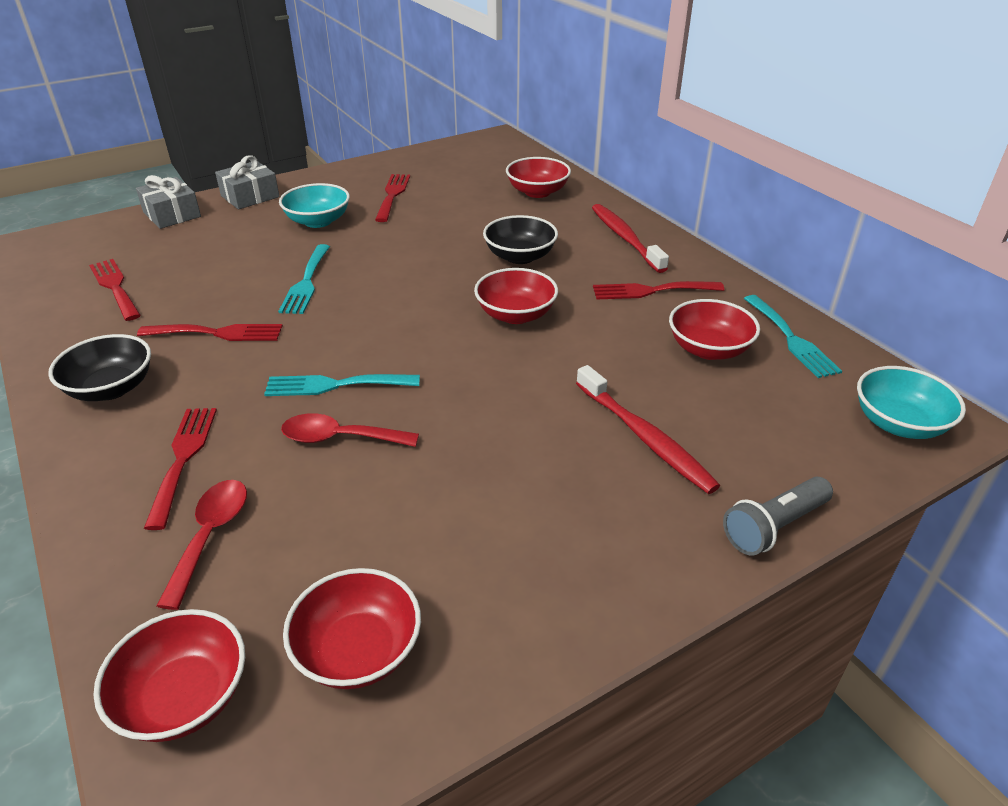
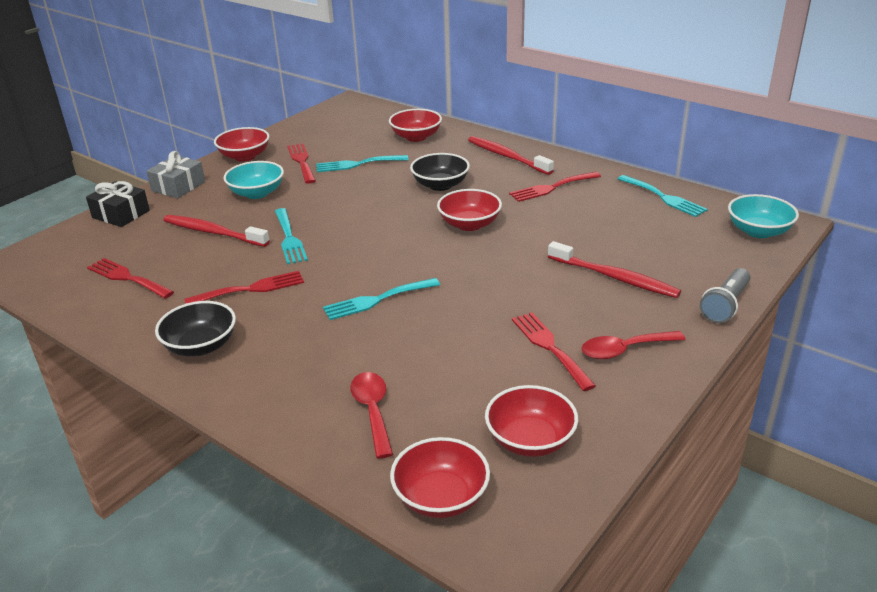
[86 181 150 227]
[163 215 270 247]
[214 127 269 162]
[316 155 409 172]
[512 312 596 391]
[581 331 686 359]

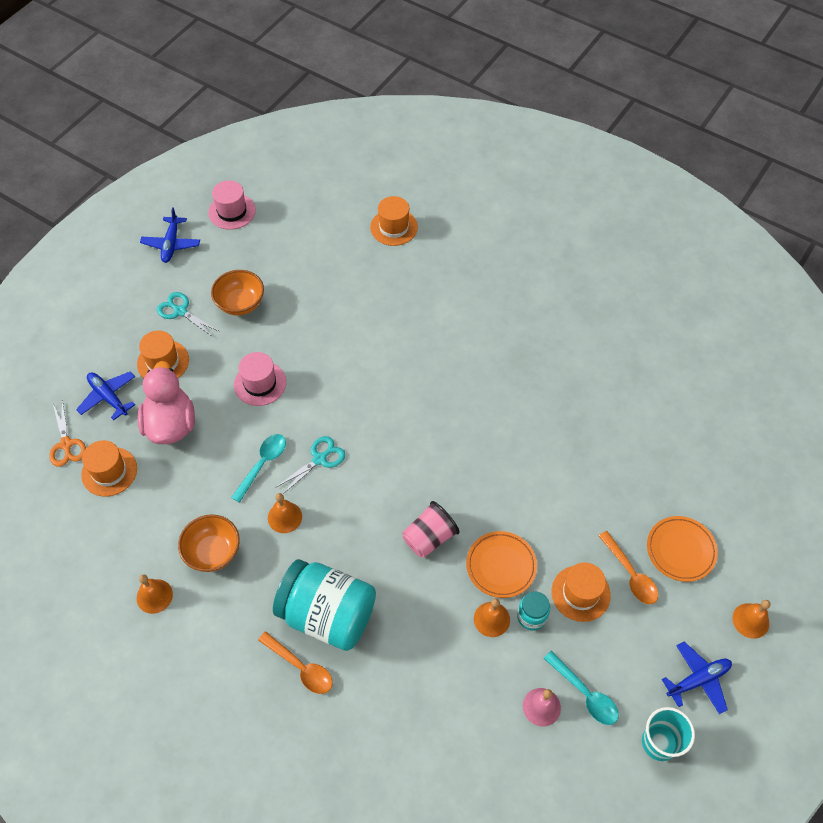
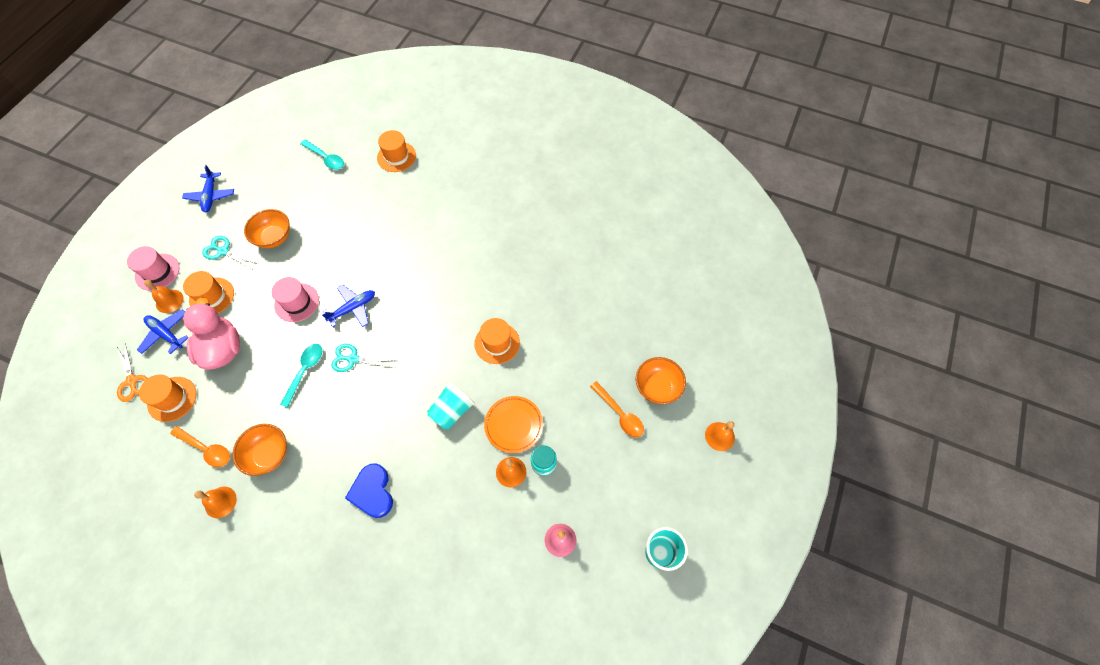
[127 246 179 291]
[144 280 183 313]
[170 426 230 467]
[300 140 344 170]
[321 284 375 327]
[331 344 395 372]
[345 463 393 518]
[427 382 475 430]
[474 318 520 364]
[636 357 686 404]

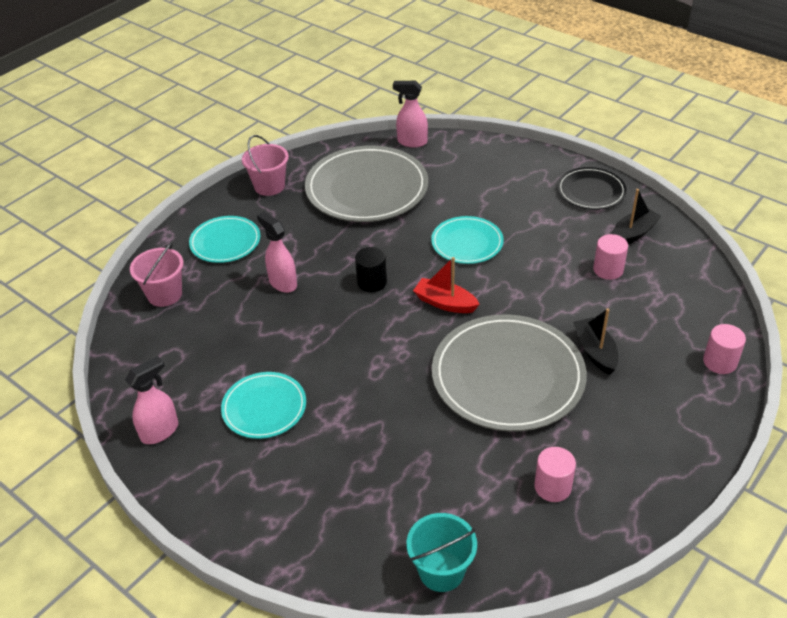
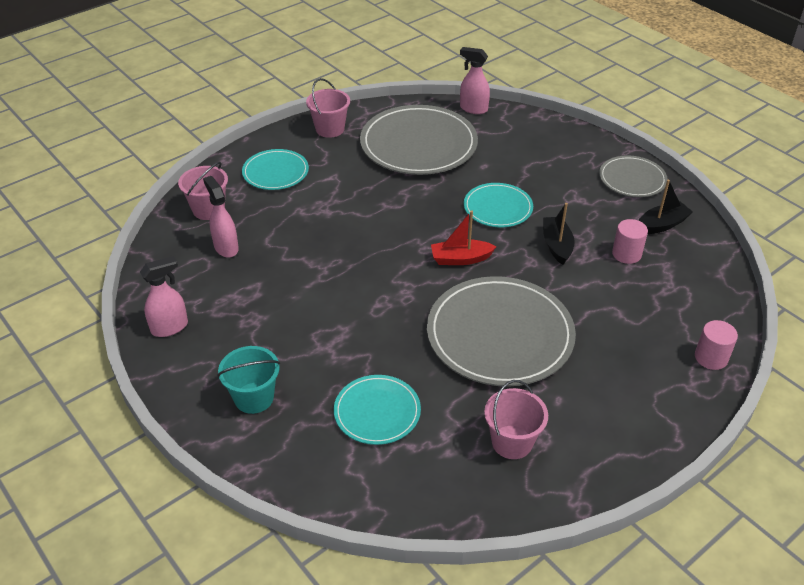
[203 176 239 258]
[217 346 280 414]
[334 375 421 445]
[431 211 497 265]
[484 380 548 459]
[543 203 575 265]
[599 155 668 197]
[355 247 387 292] (first image)

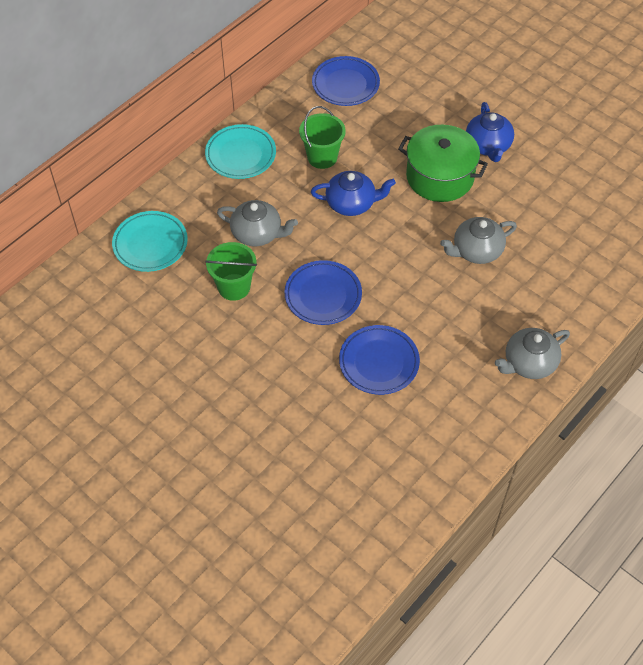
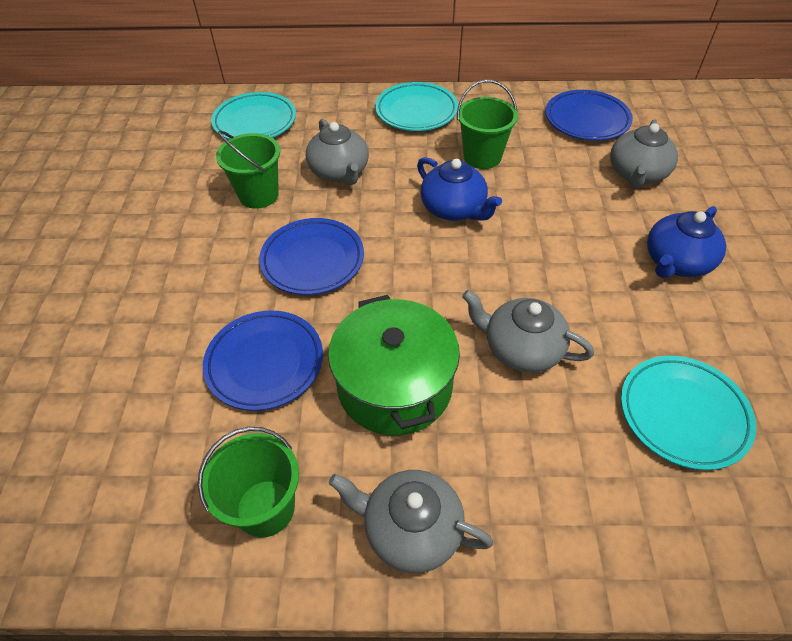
[198 427 299 538]
[328 295 460 435]
[610 119 678 188]
[621 356 756 470]

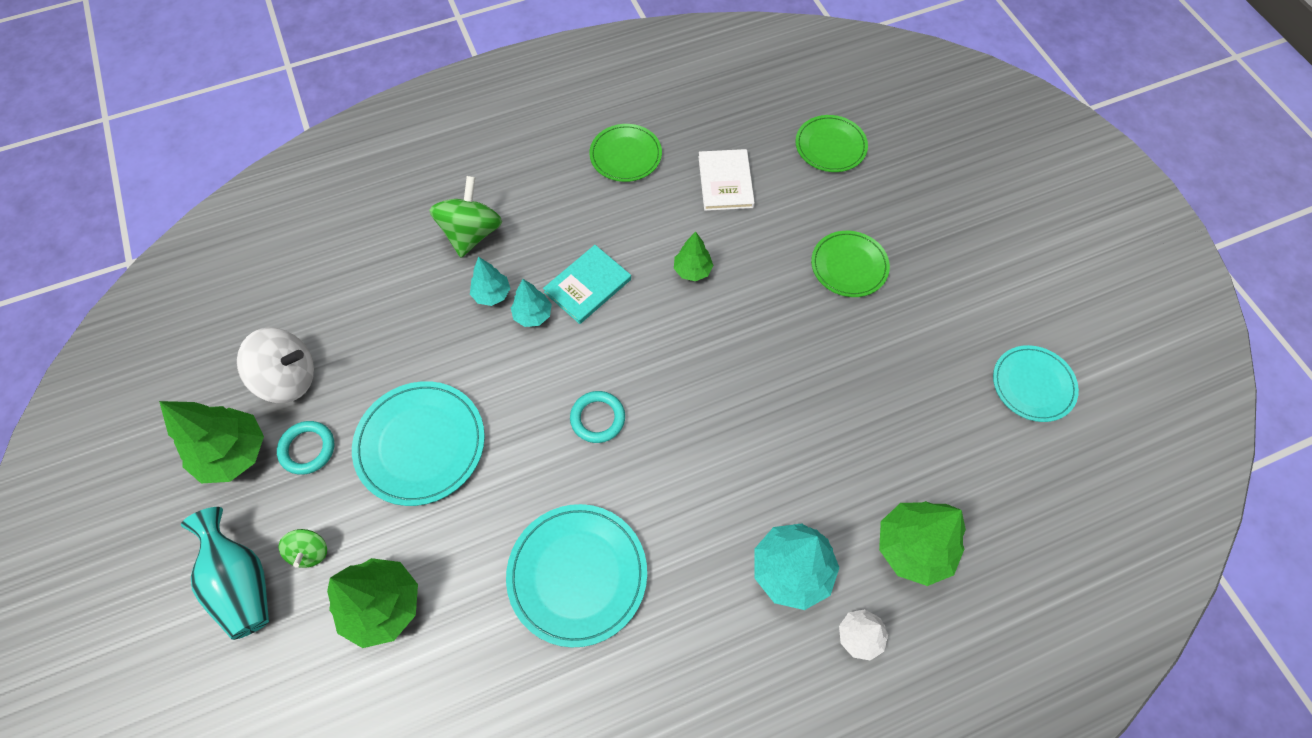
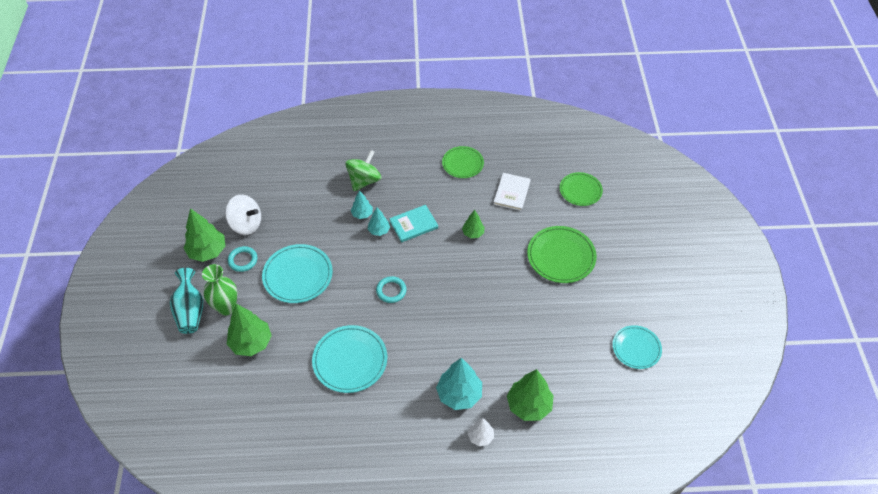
[202 264 237 316]
[527 226 597 283]

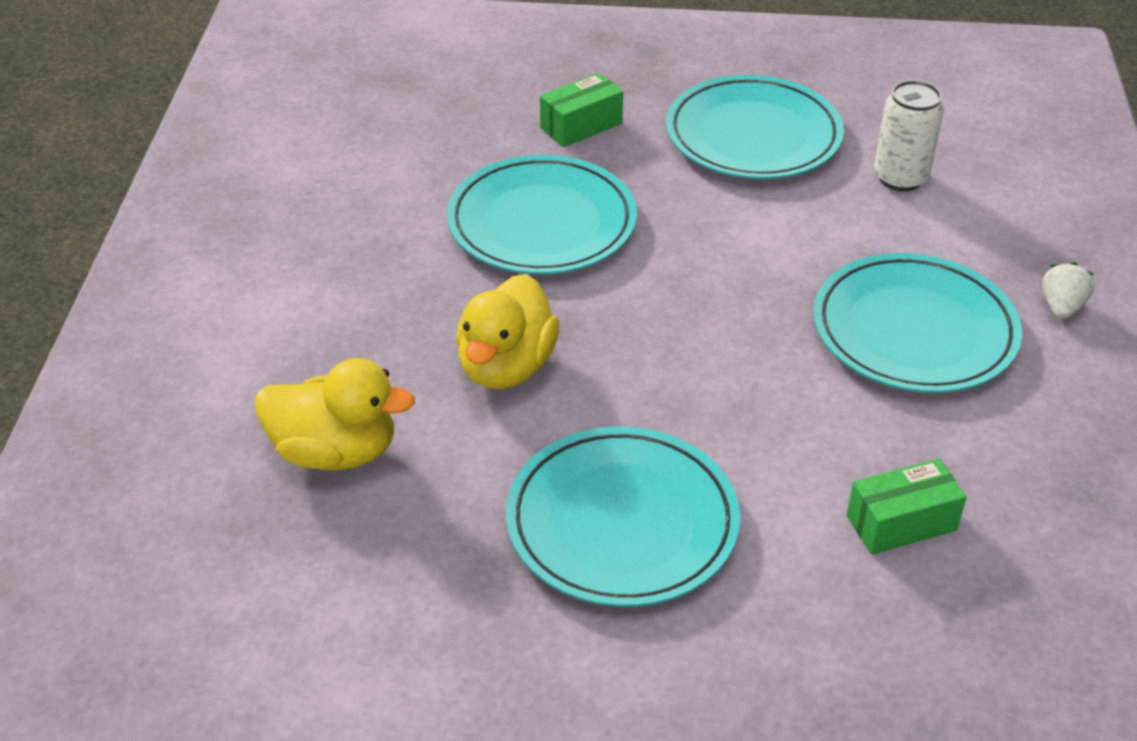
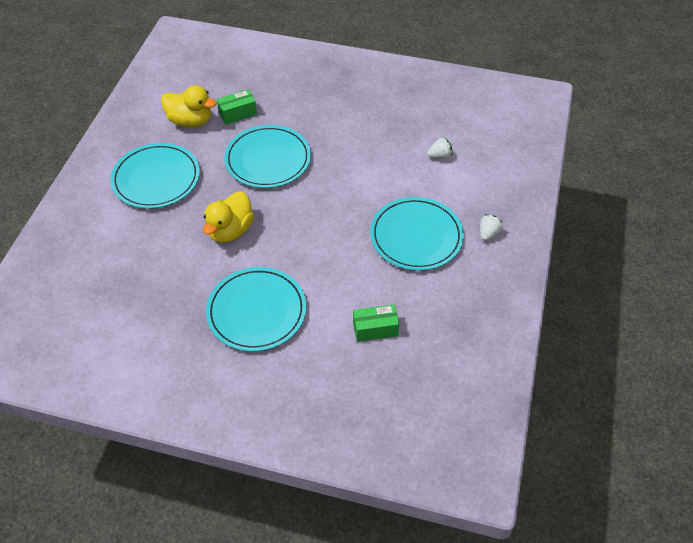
[110 143 200 209]
[161 85 217 127]
[217 89 257 125]
[427 137 452 159]

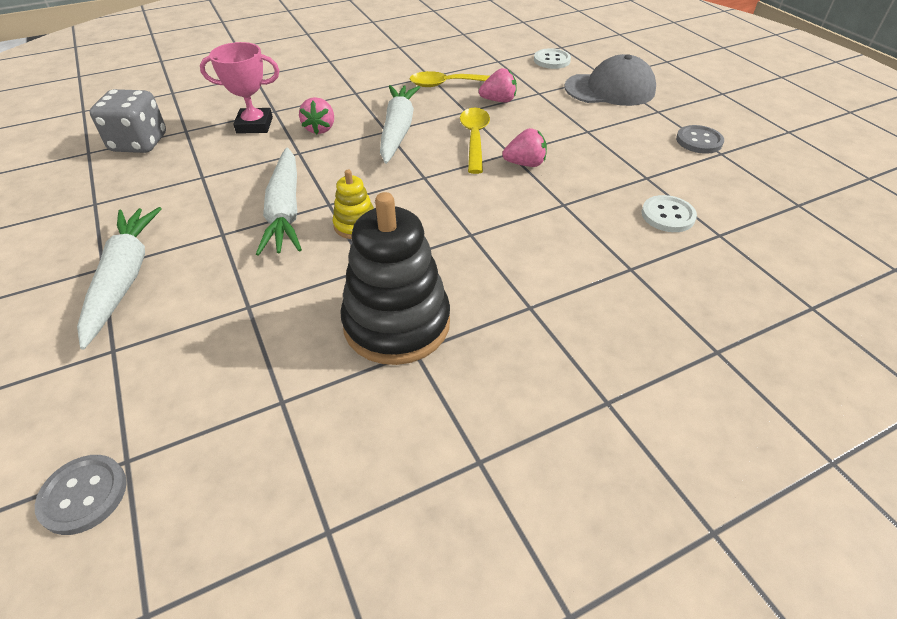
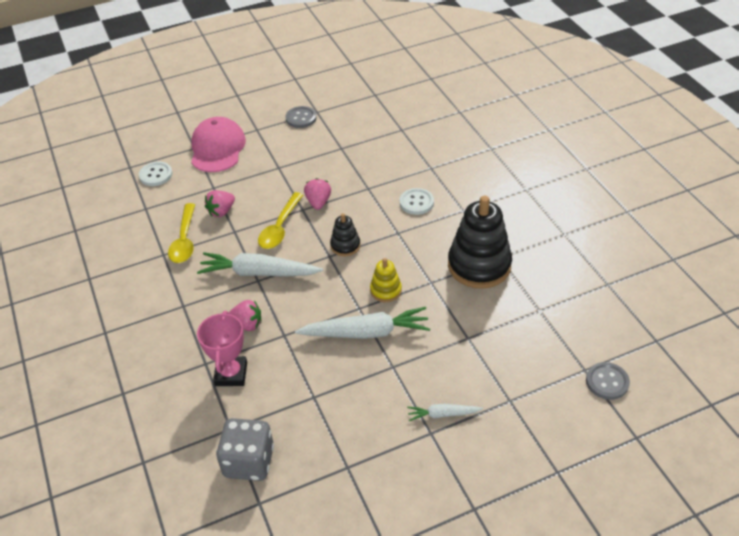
[191 117 246 172]
[205 190 235 217]
[258 192 303 249]
[330 213 360 256]
[400 188 434 215]
[407 404 483 421]

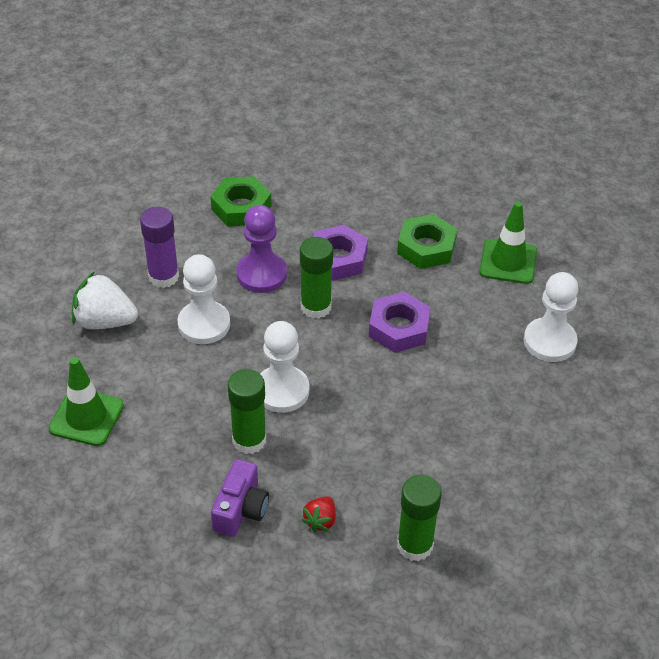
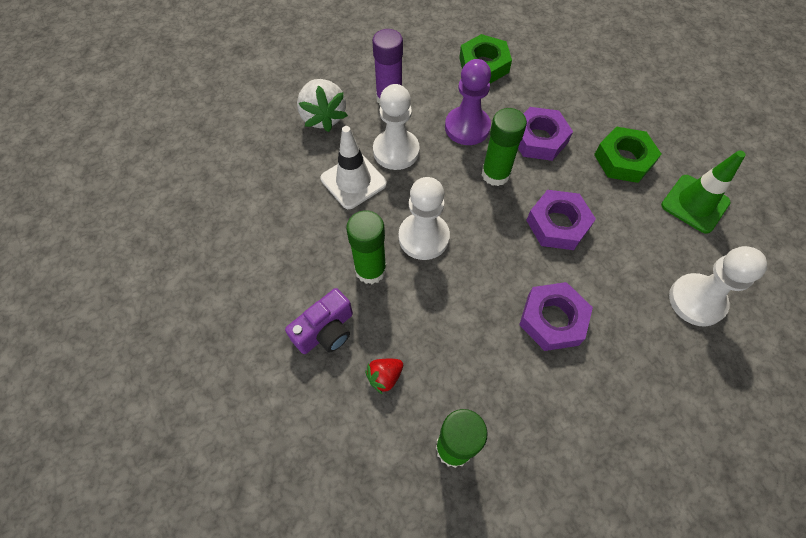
[297 79 348 132]
[320 126 387 209]
[519 282 593 351]
[49 357 124 446] (first image)

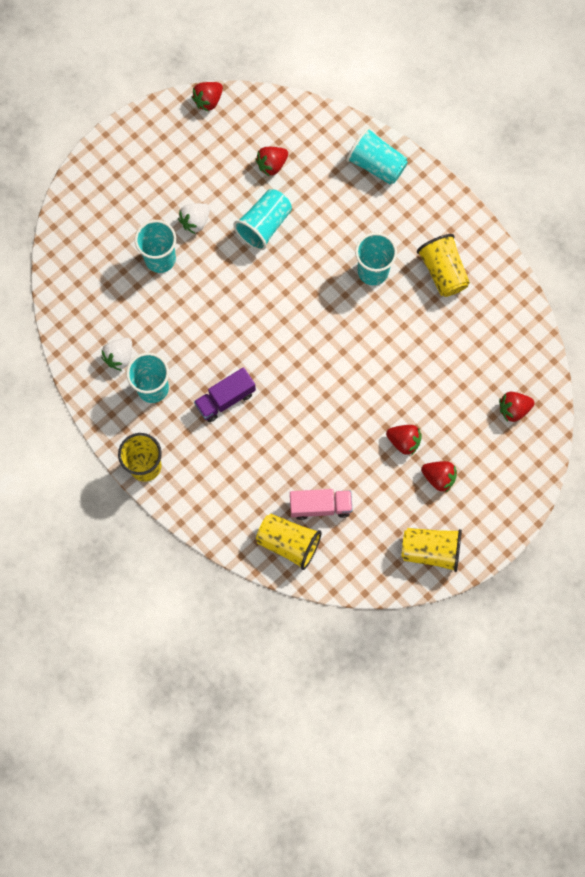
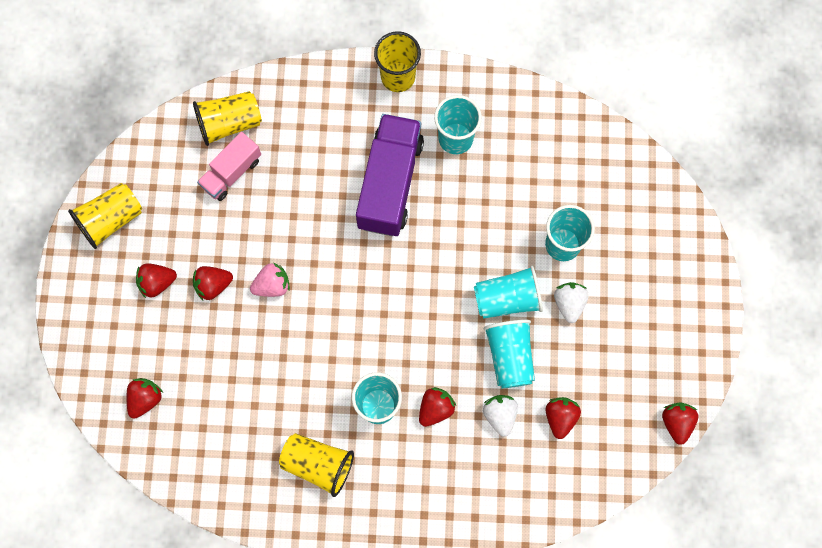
[250 263 290 297]
[356 114 424 236]
[419 387 456 427]
[474 266 543 319]
[483 395 518 437]

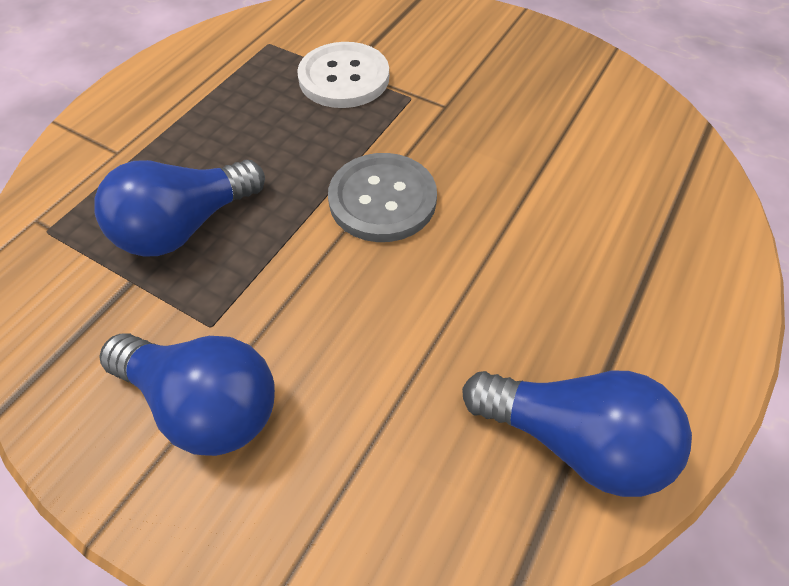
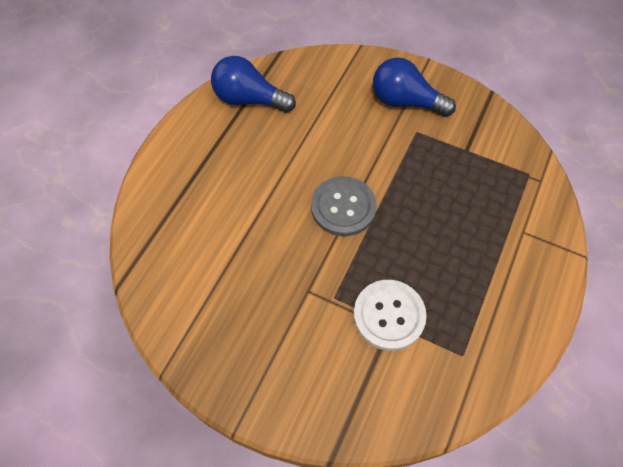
[94 160 265 257] (first image)

